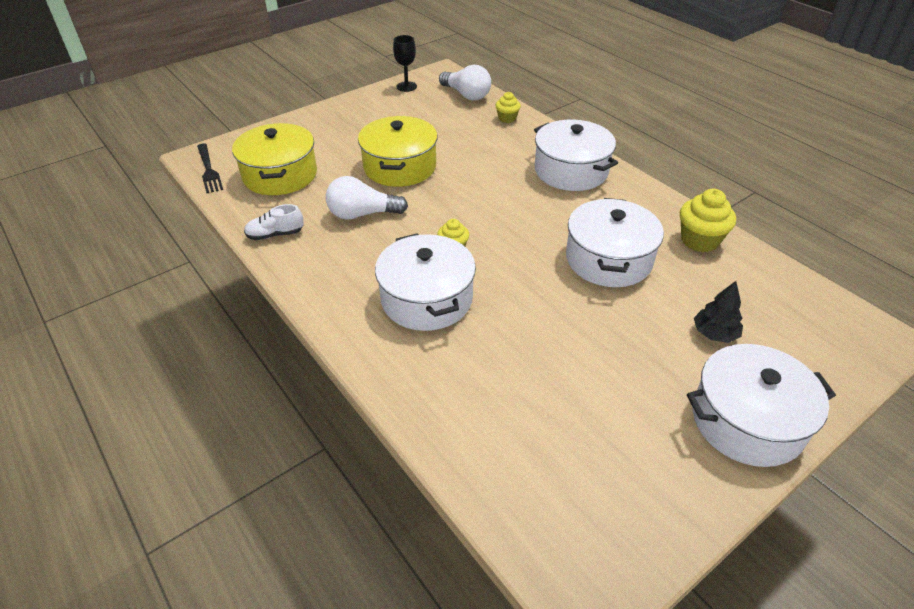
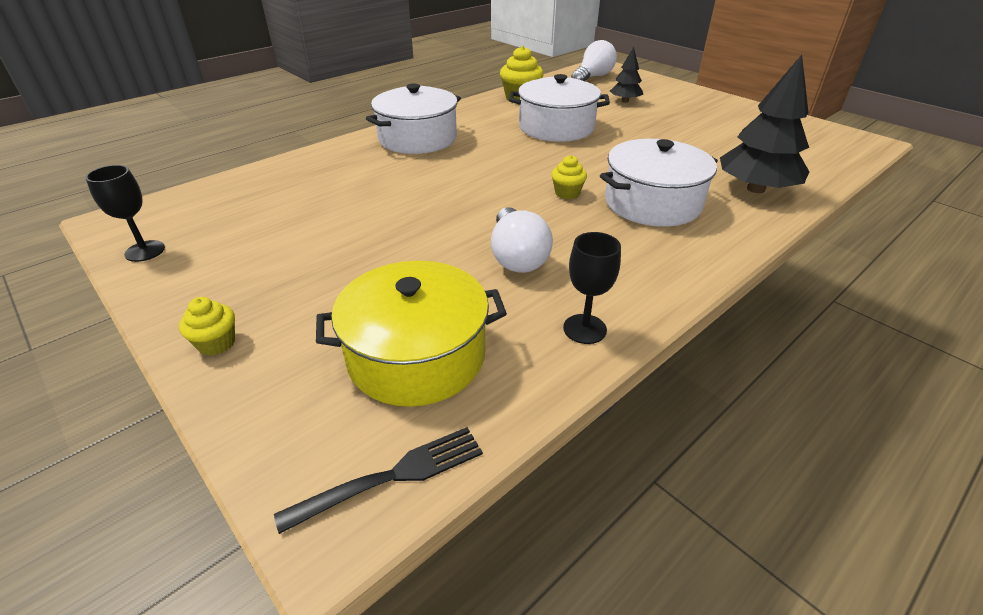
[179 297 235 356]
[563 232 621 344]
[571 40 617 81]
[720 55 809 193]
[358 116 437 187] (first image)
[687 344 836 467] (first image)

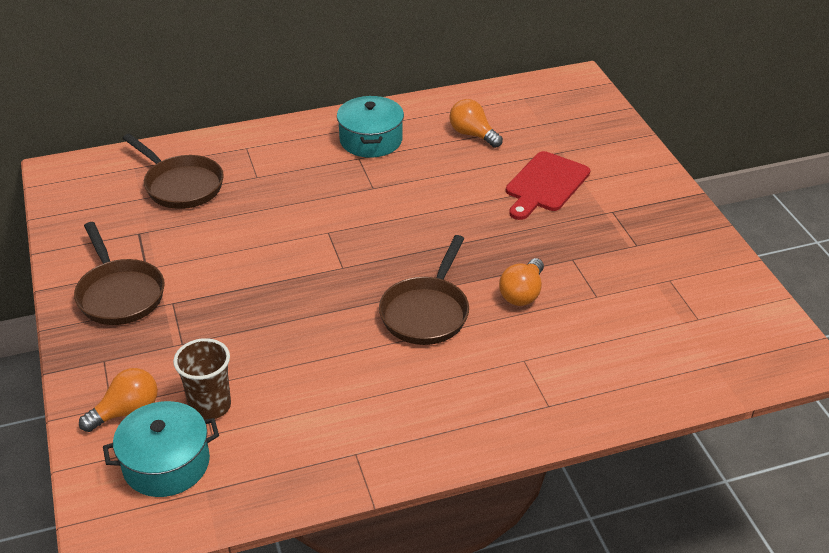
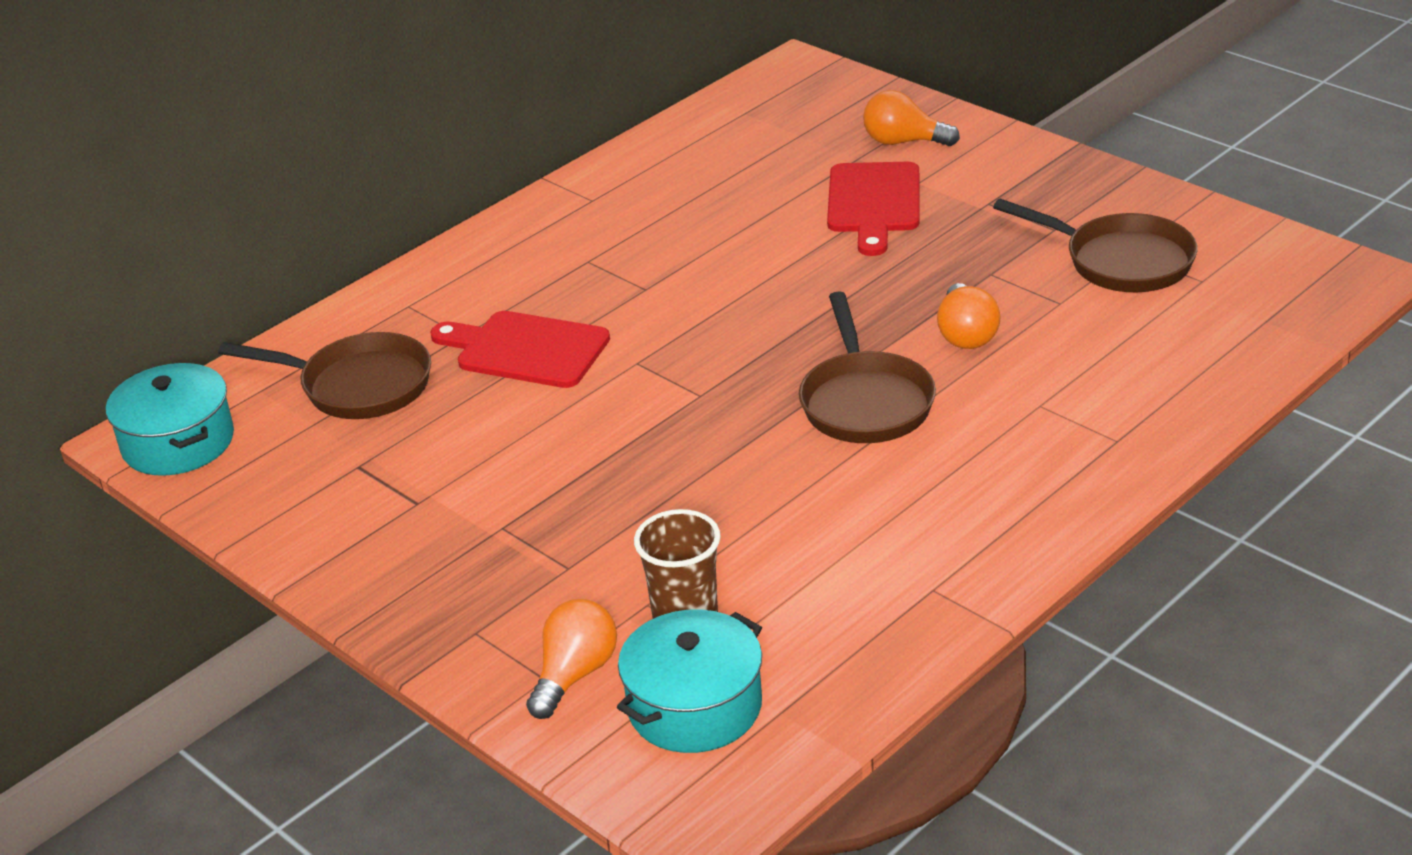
[106 363 234 476]
[430 311 610 388]
[863 90 960 146]
[993 199 1197 292]

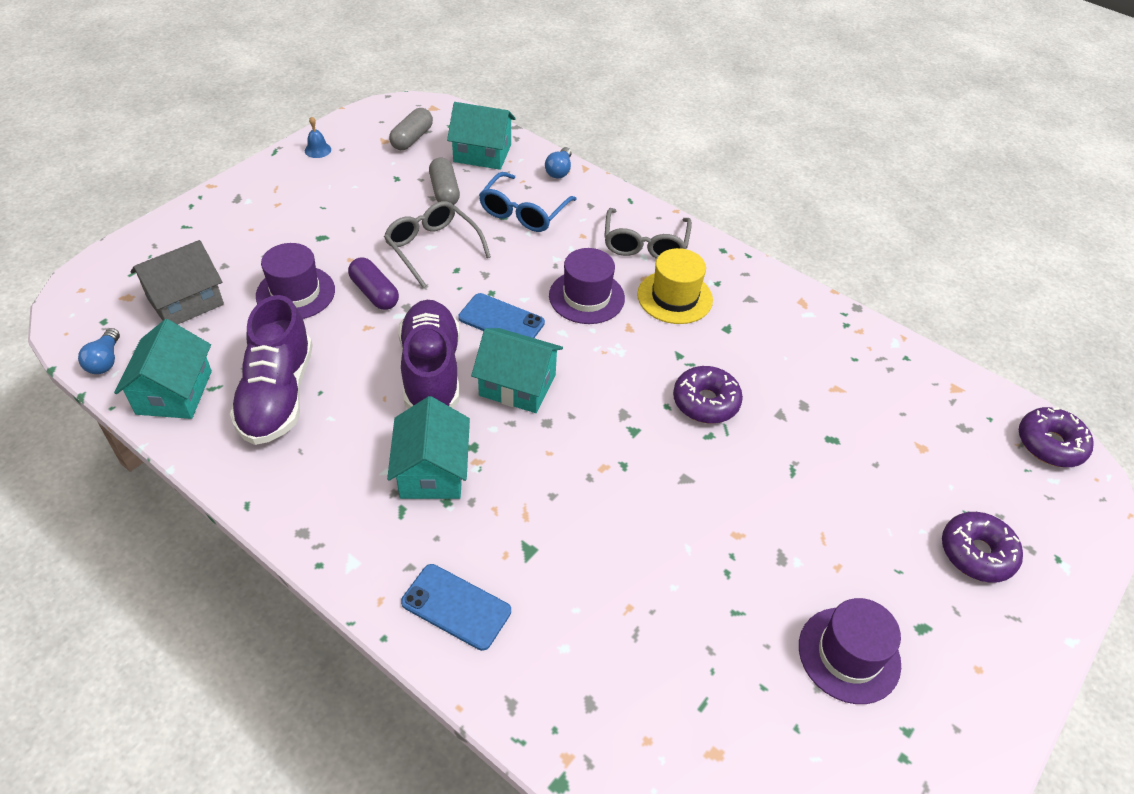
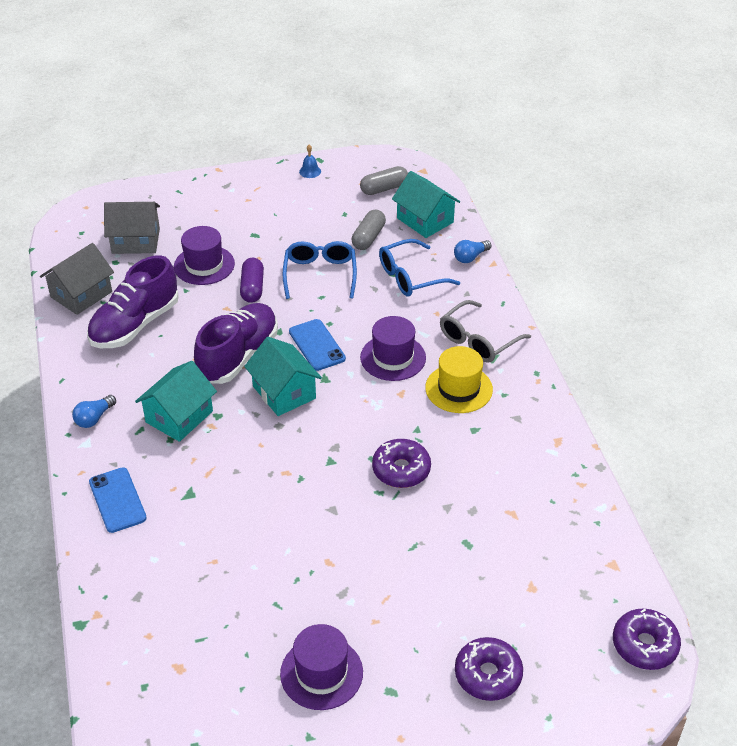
[40 243 114 315]
[72 395 116 428]
[283 241 357 299]

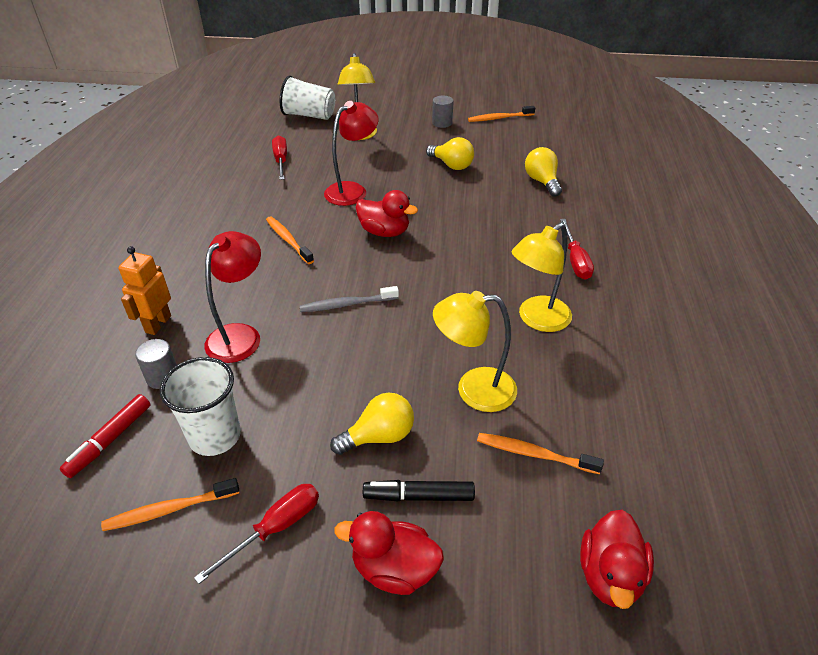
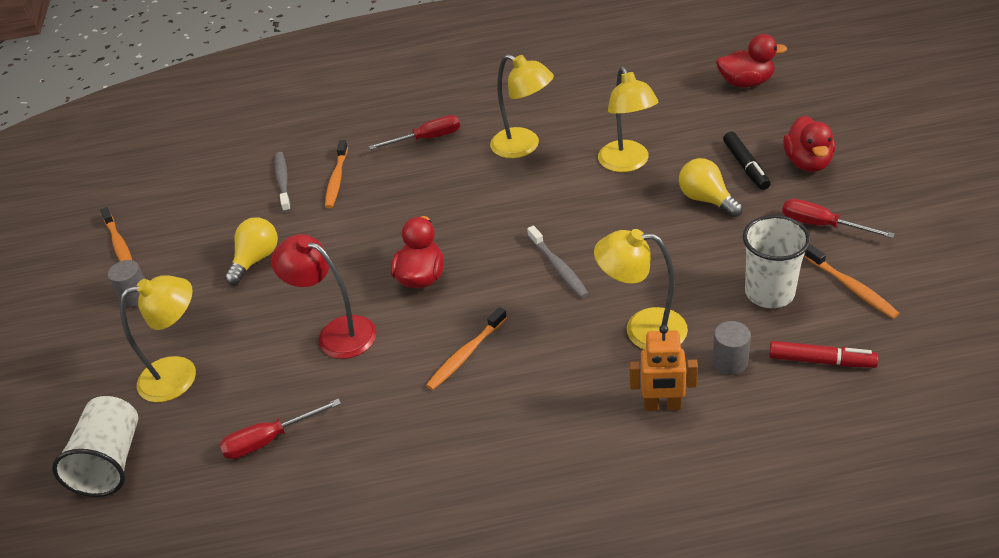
[275 152 291 212]
[325 140 348 208]
[594 229 688 350]

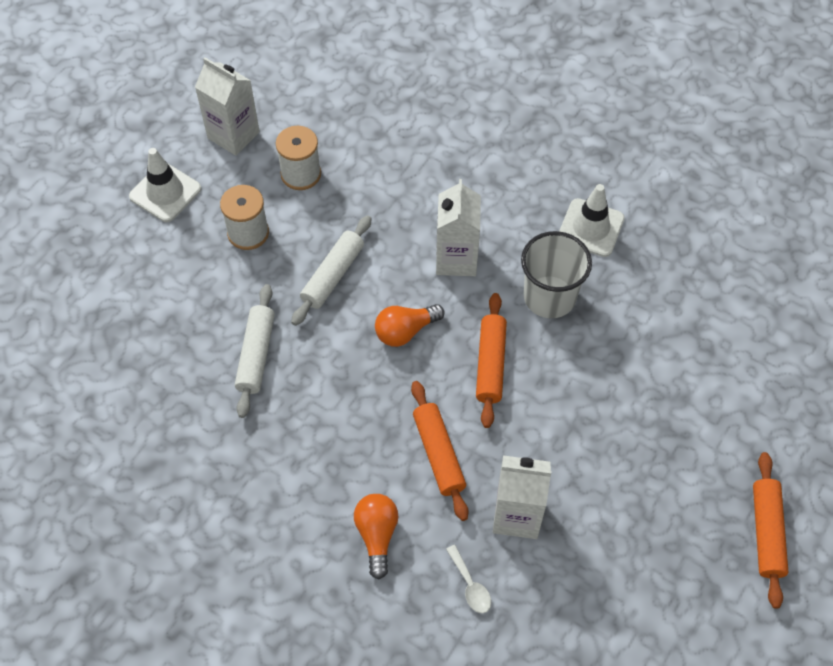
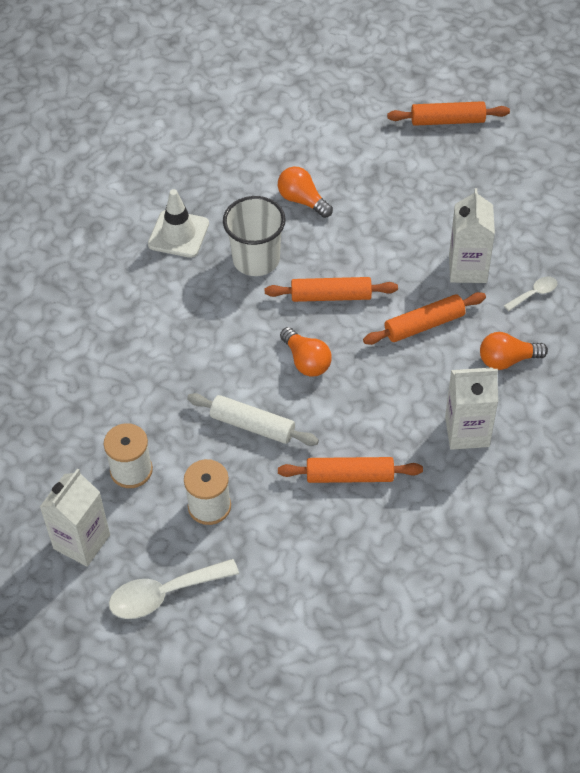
[109 559 239 619]
[278 167 333 218]
[278 457 423 483]
[445 368 498 450]

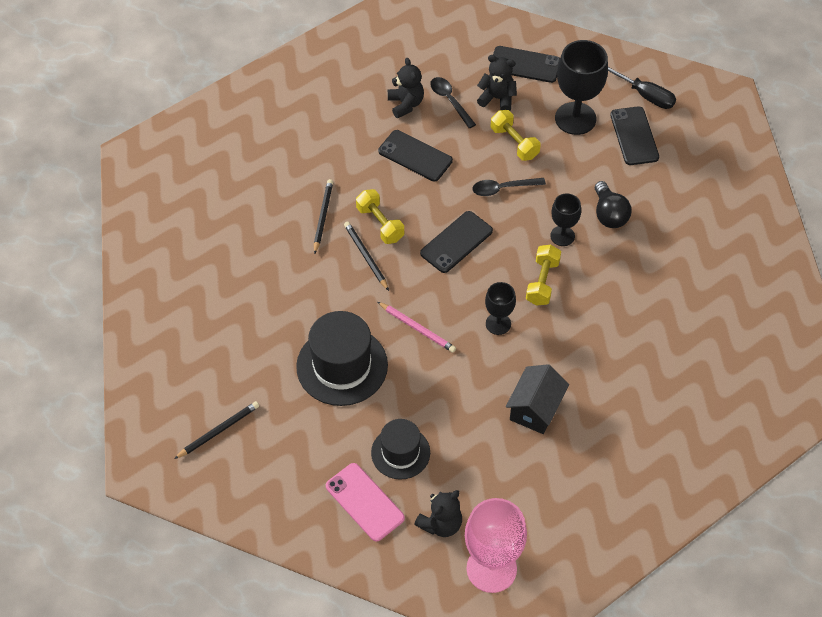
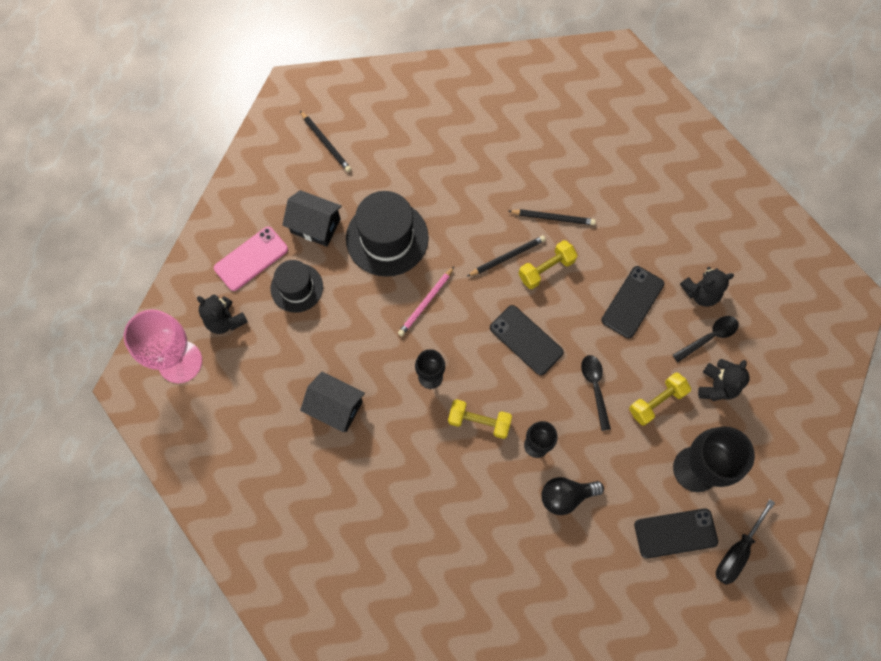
[282 190 342 247]
[493 46 560 83] (first image)

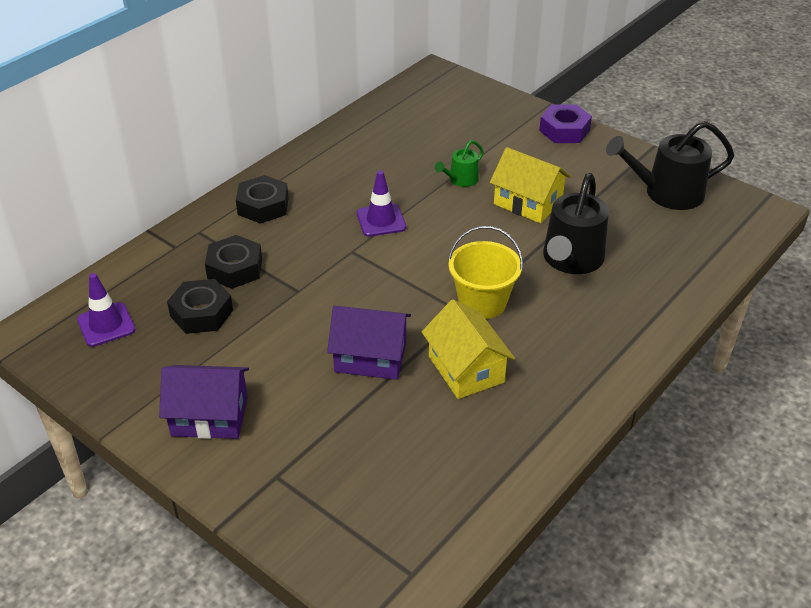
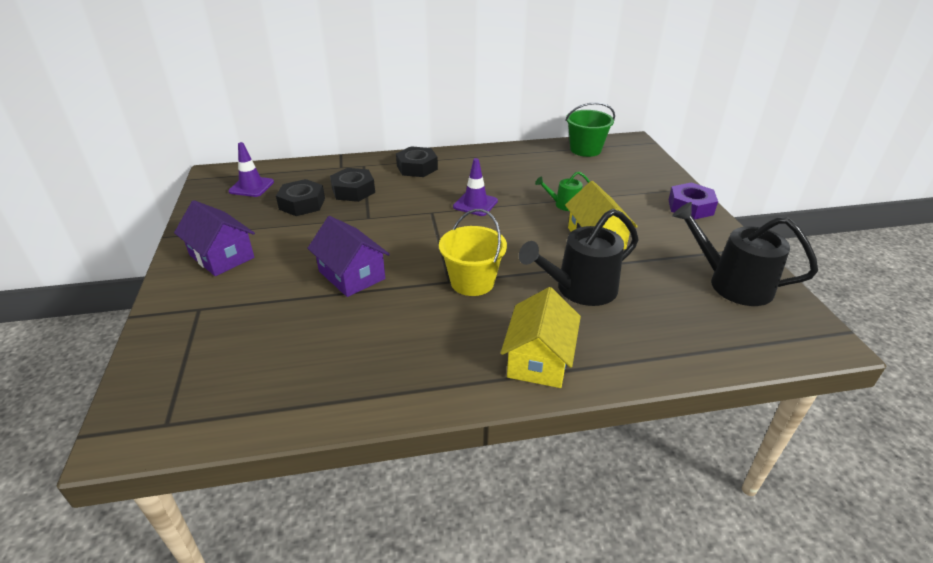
[501 287 581 388]
[565 102 615 157]

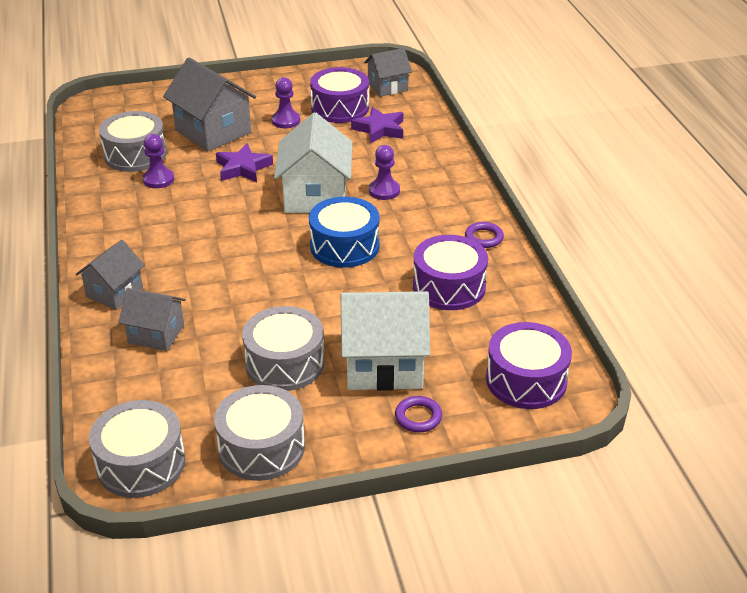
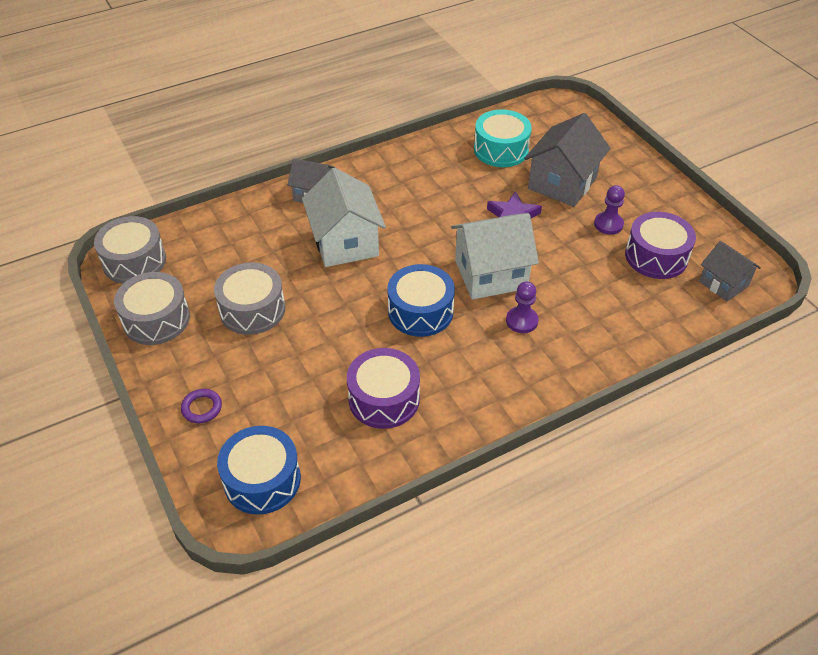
[217 426 301 515]
[302 168 386 267]
[474 109 532 167]
[118 288 186 351] (first image)
[143 134 174 188] (first image)
[351 107 403 144] (first image)
[465 222 504 248] (first image)

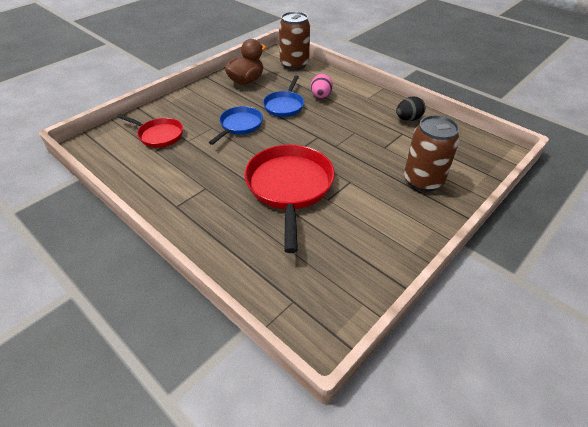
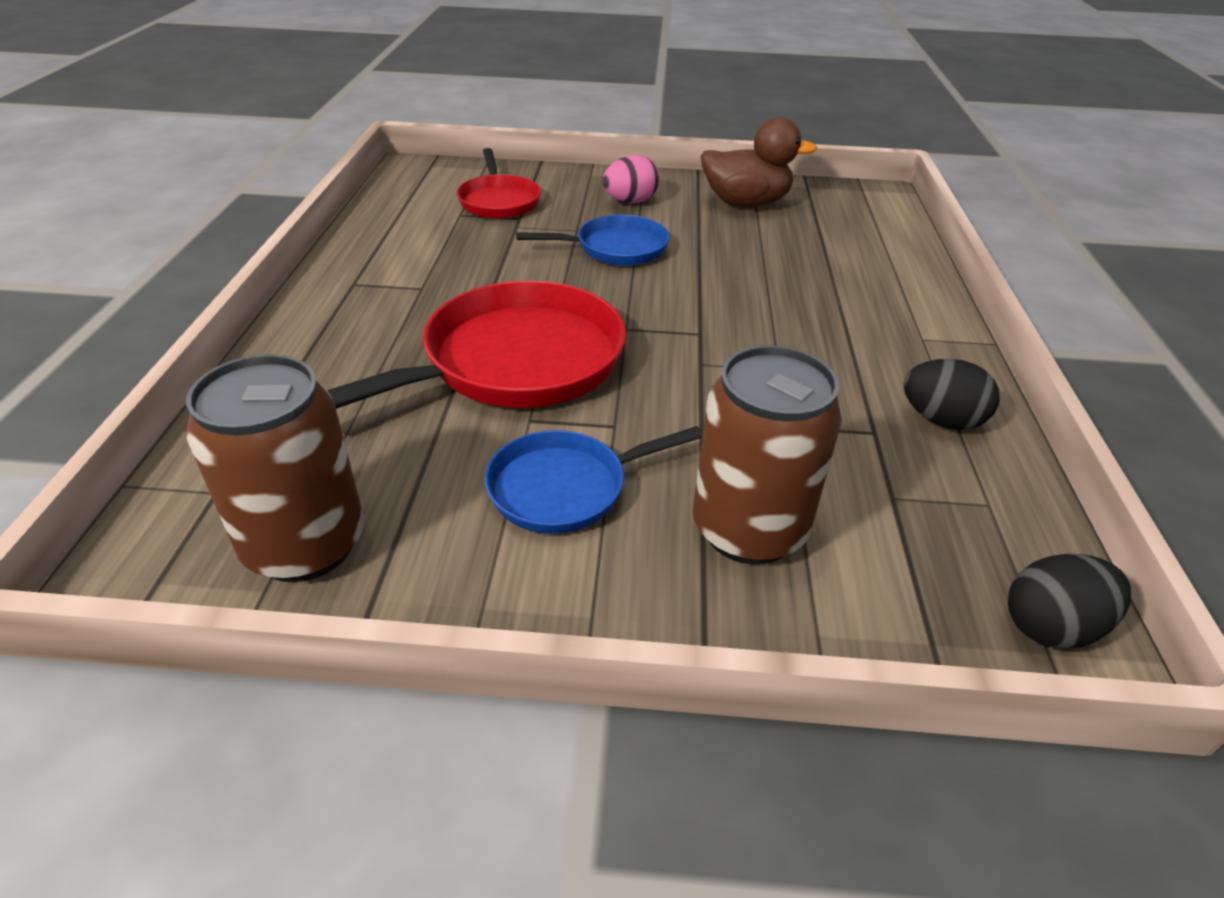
[186 354 364 582]
[485 426 703 534]
[603 155 660 203]
[1008 553 1131 649]

